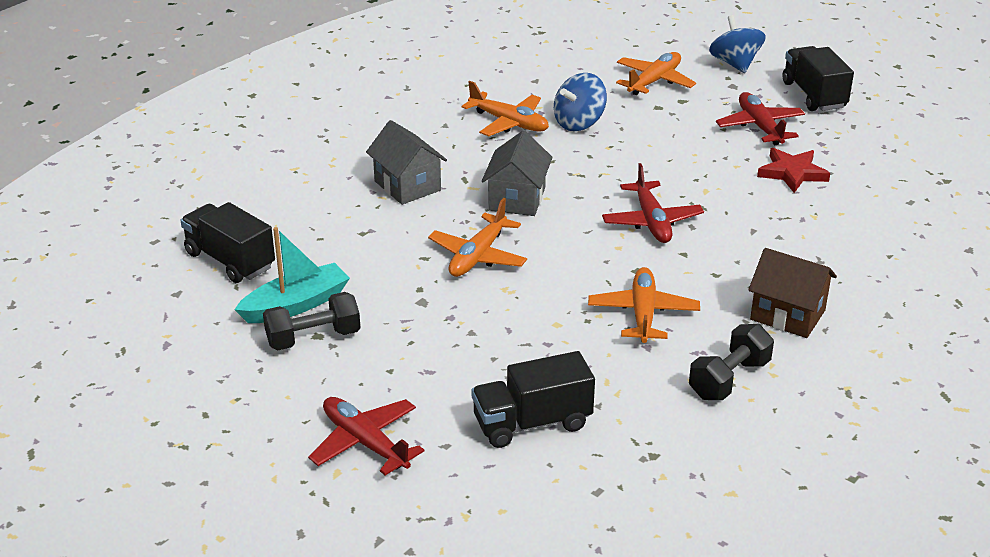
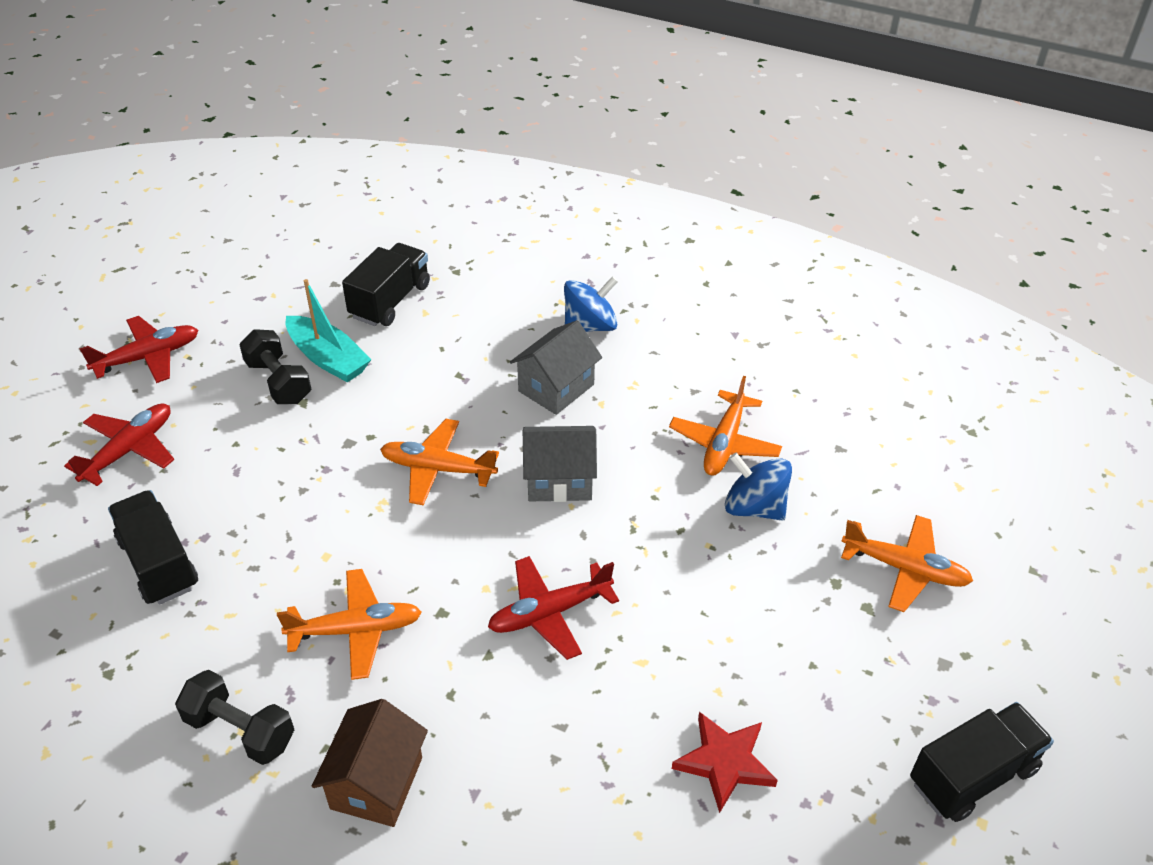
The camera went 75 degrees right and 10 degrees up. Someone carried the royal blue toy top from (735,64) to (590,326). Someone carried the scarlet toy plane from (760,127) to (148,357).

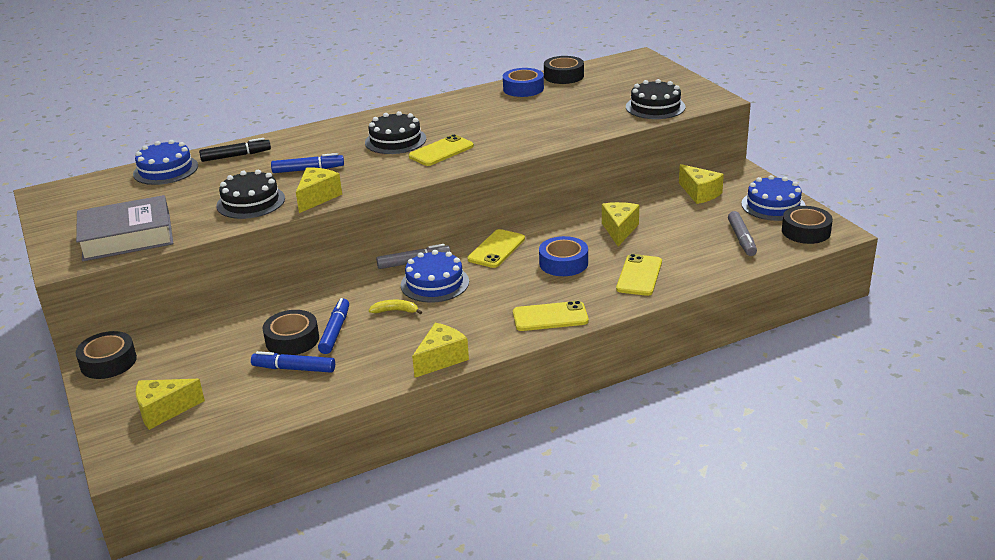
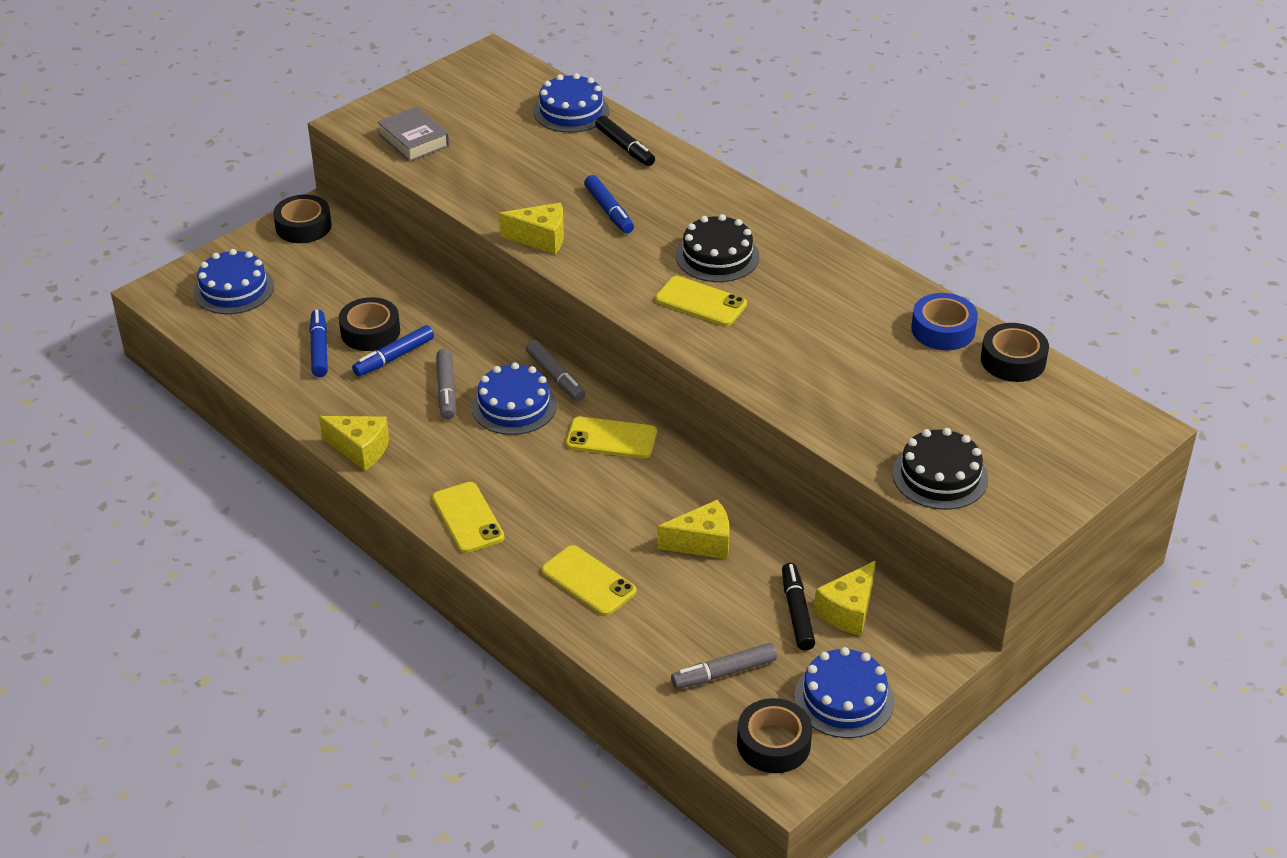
The camera went 70 degrees right and 10 degrees up. Someone scaled the ash-grey hardcover at (127,237) by 0.64. Someone swapped the yellow piece of cheese at (164,411) for the royal blue cake at (233,289). Someone took away the ebony cake at (251,202). Someone rotated the royal blue marker pen at (335,331) by 150 degrees clockwise. Someone swapped the yellow banana at (395,311) for the ash-grey marker pen at (446,390). Someone took away the royal blue tape at (563,263). Someone rotated the yellow phone at (639,275) by 45 degrees clockwise. Someone put down the ebony marker pen at (797,612).

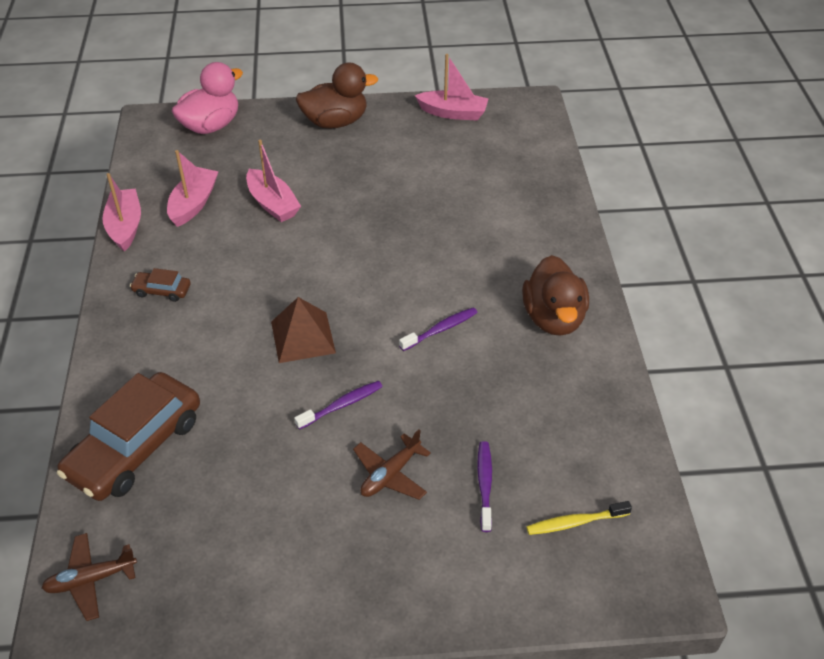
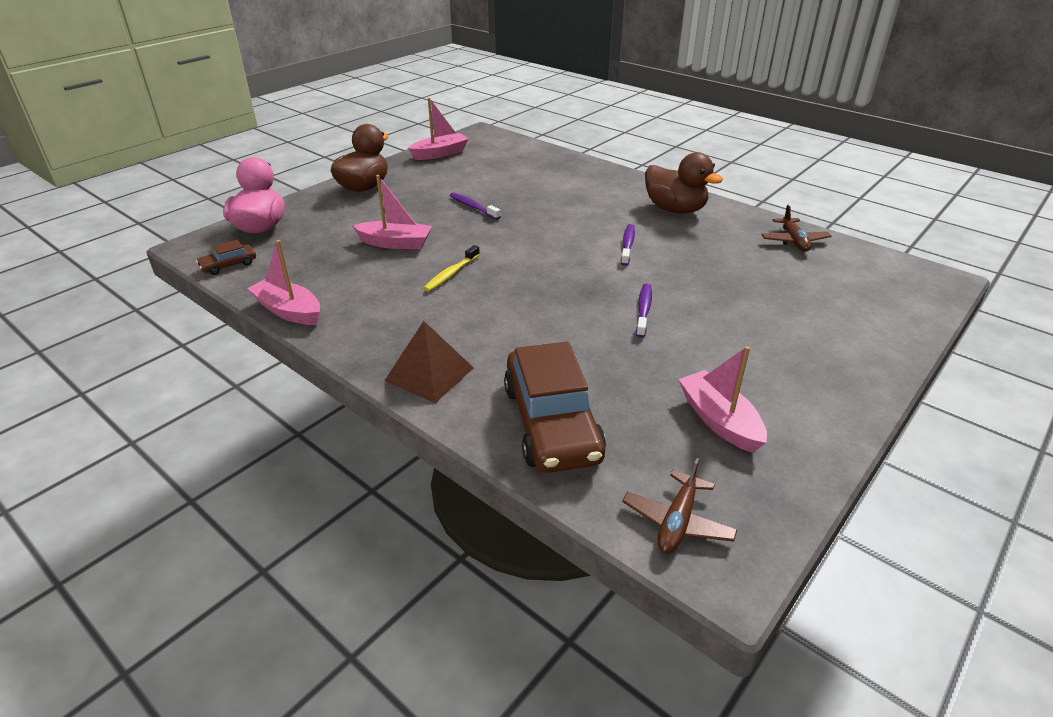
The camera went 45 degrees left and 10 degrees down. Someone carried the dark brown toy car from (162,290) to (228,265). Someone carried the rosy sailboat from (194,204) to (719,420). Someone carried the dark brown pyramid shape from (303,337) to (429,374). Someone carried the dark brown toy plane from (390,474) to (794,241). Someone carried the violet tooth brush from (484,484) to (473,207). Someone carried the yellow tooth brush from (575,522) to (451,274).

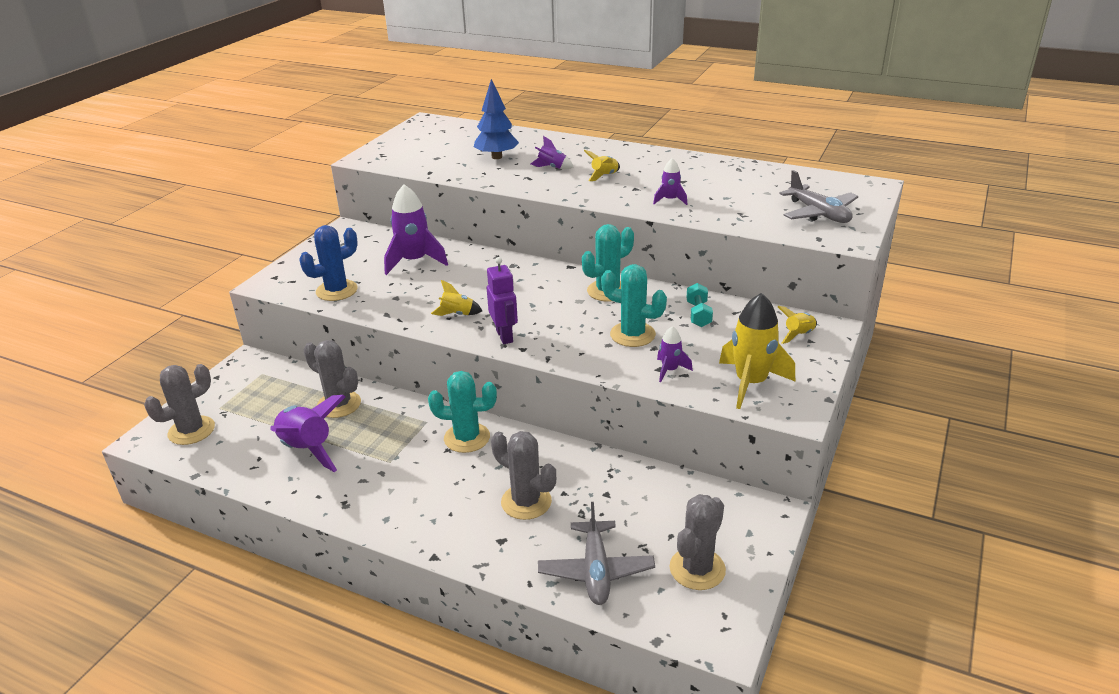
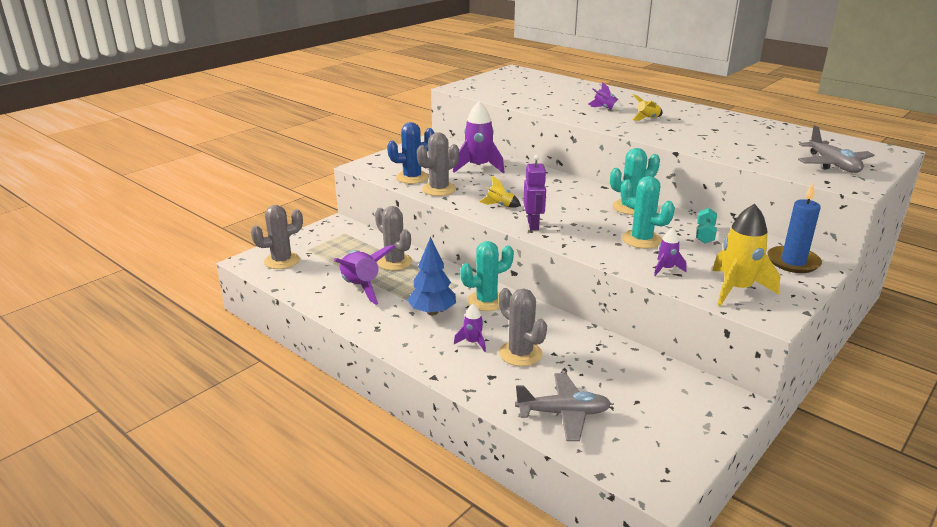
The camera went 15 degrees right and 5 degrees down. Someone rotated the aqua prickly plant at (467,438) by 45 degrees counterclockwise. Someone carried the royal blue tree from (497,157) to (432,312). Someone rotated the ash-grey toy plane at (596,570) by 105 degrees counterclockwise. Someone carried the violet spaceship from (670,200) to (473,342). Someone carried the ash-grey prickly plant from (697,569) to (439,189). Someone swapped the yellow spaceship at (798,335) for the royal blue candle at (793,262).

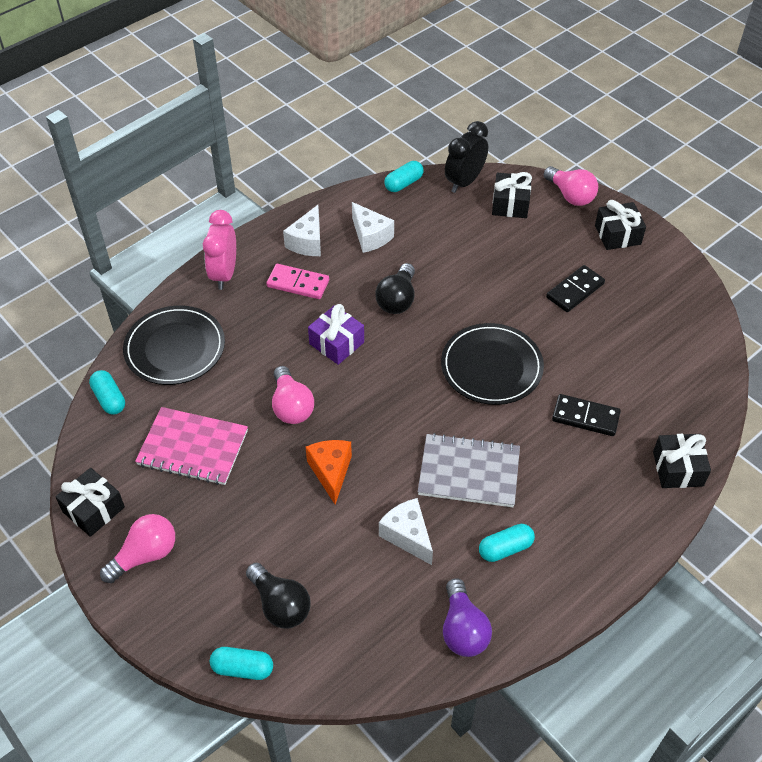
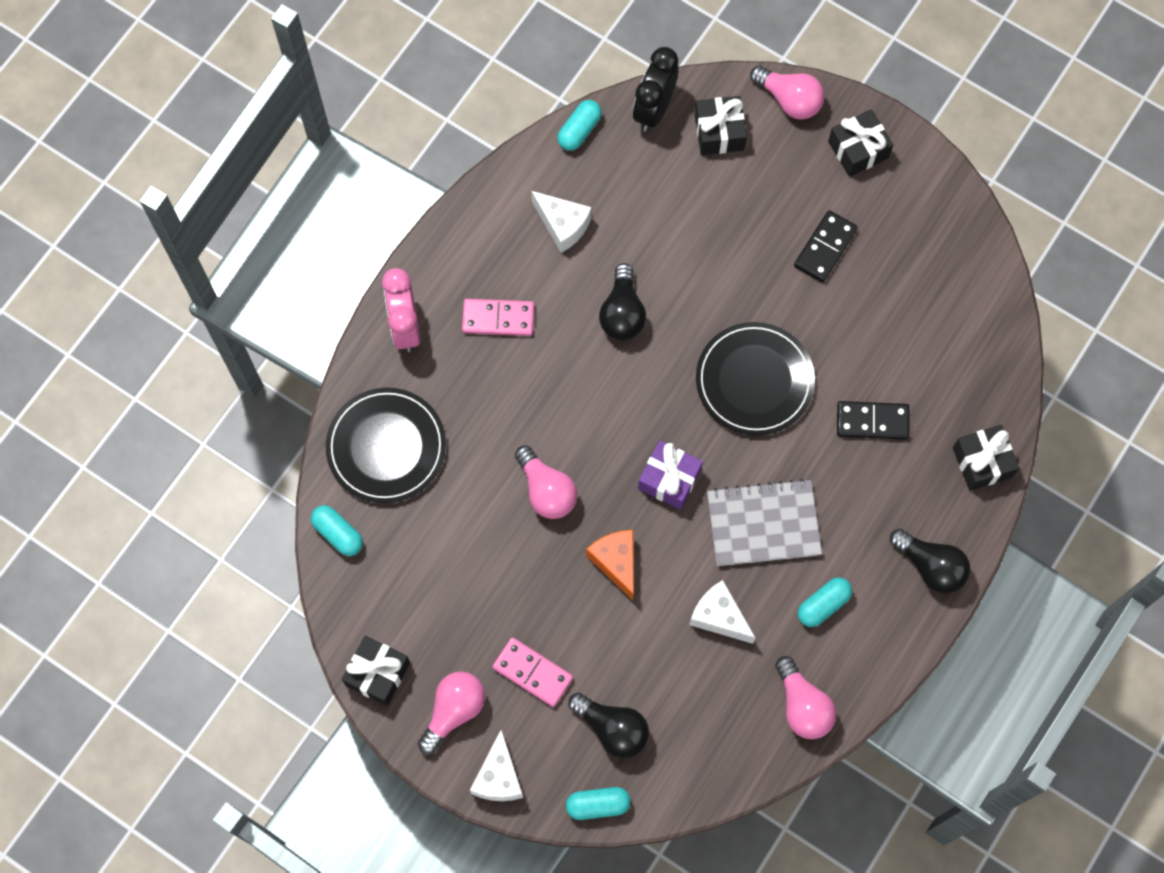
The camera went 15 degrees left and 20 degrees up. Someone took away the rosy notebook at (193,448). Someone carried the snow-white piece of cheese from (307,242) to (498,777). Someone carried the violet gift from (336,343) to (669,479). Someone repainted the violet lightbulb at (463,629), which became the rosy lightbulb at (802,705). Someone put down the rosy domino tile at (532,673). Someone put down the ebony lightbulb at (930,566).

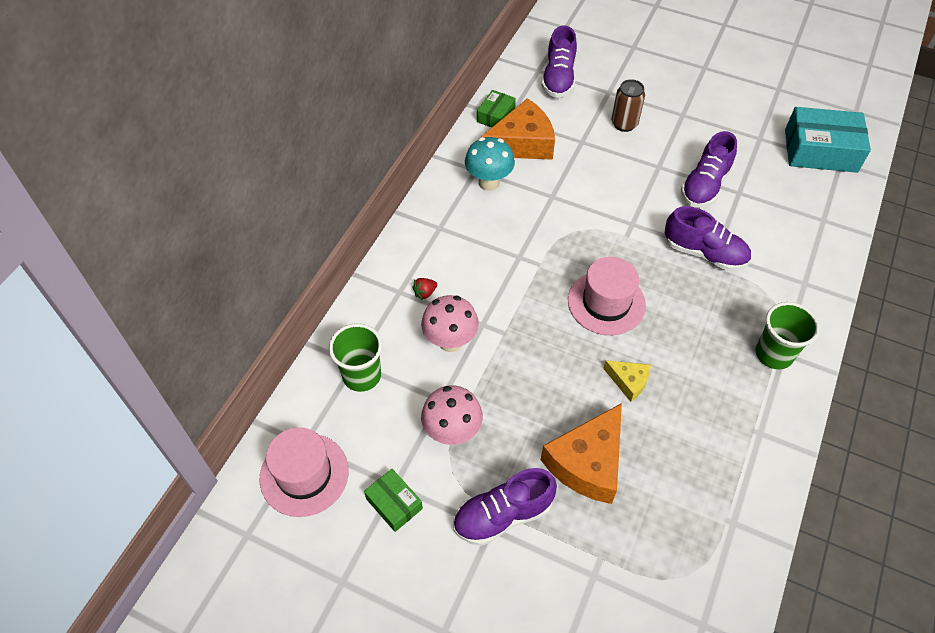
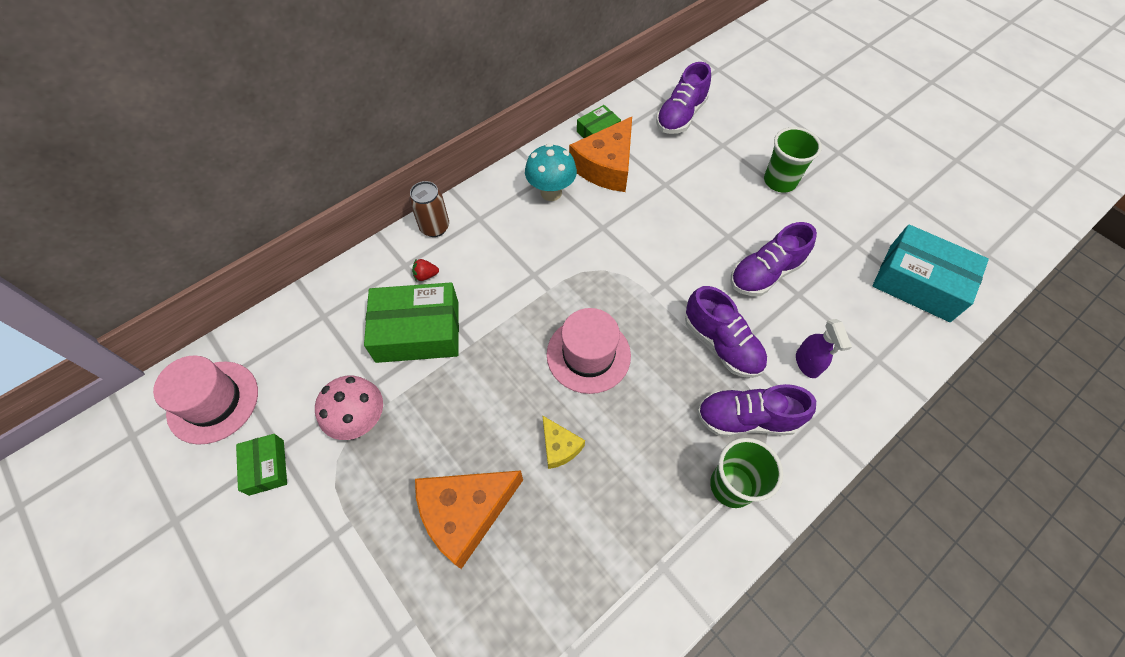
The camera went 25 degrees right and 5 degrees up. Someone carried the green cup from (362,376) to (780,181). Someone swapped the rosy mushroom at (450,341) for the green parcel at (418,331). Someone carried the violet lace-up shoe from (502,515) to (746,419). Someone rotated the bright orange piece of cheese at (522,143) by 120 degrees clockwise. Someone carried the dark brown soda can from (624,124) to (435,227). Someone put down the violet spray bottle at (807,363).

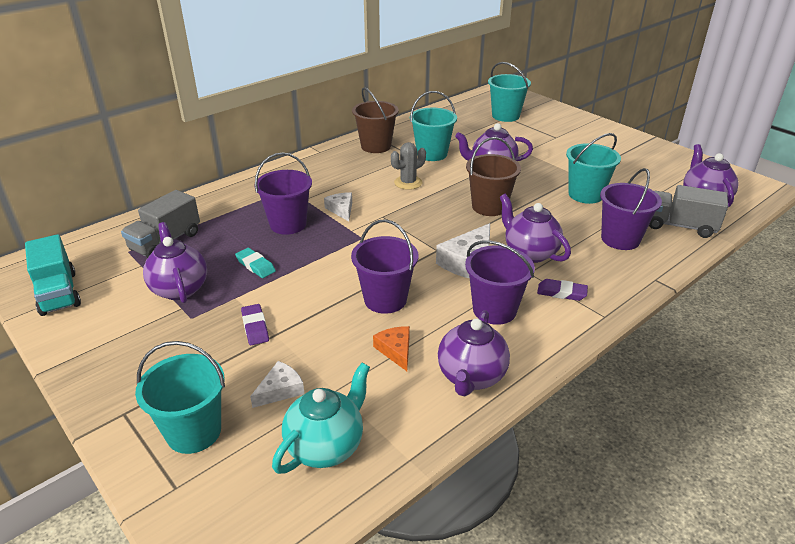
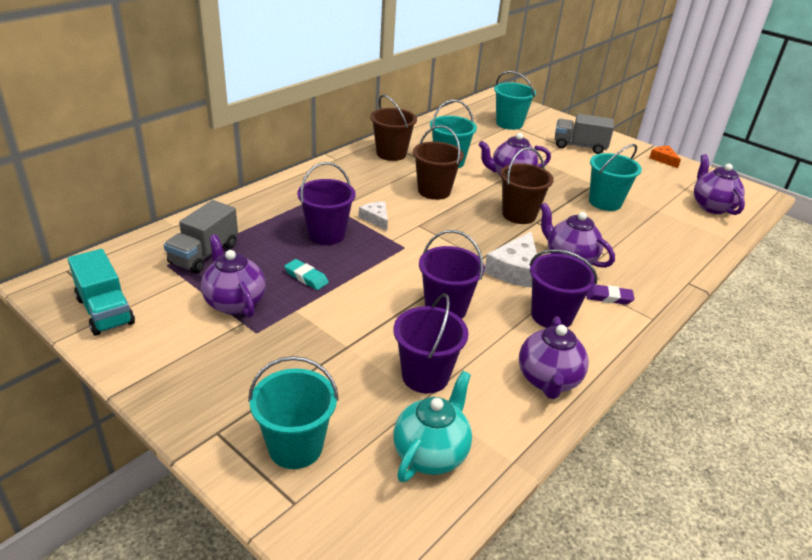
The camera went 10 degrees left and 0 degrees up. Someone took away the violet pencil eraser at (255,327). Someone took away the snow-white piece of cheese at (280,390). Someone carried the bright orange piece of cheese from (396,350) to (663,159). Someone swapped the ash-grey prickly plant at (408,183) for the dark brown pail at (434,191). Someone carried the violet pail from (620,239) to (425,376). Someone carried the ash-grey toy truck from (679,226) to (579,146).

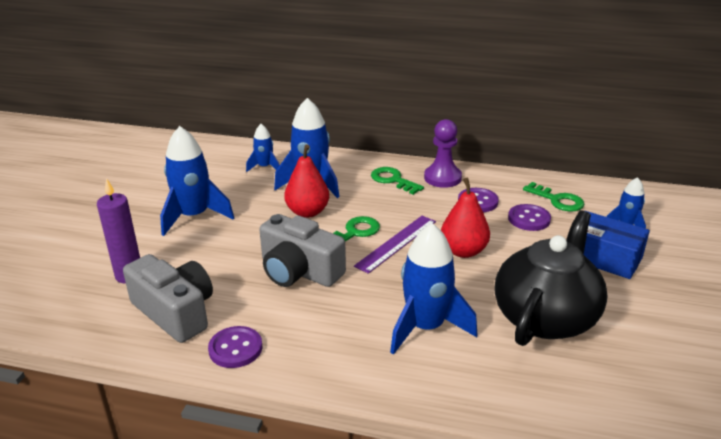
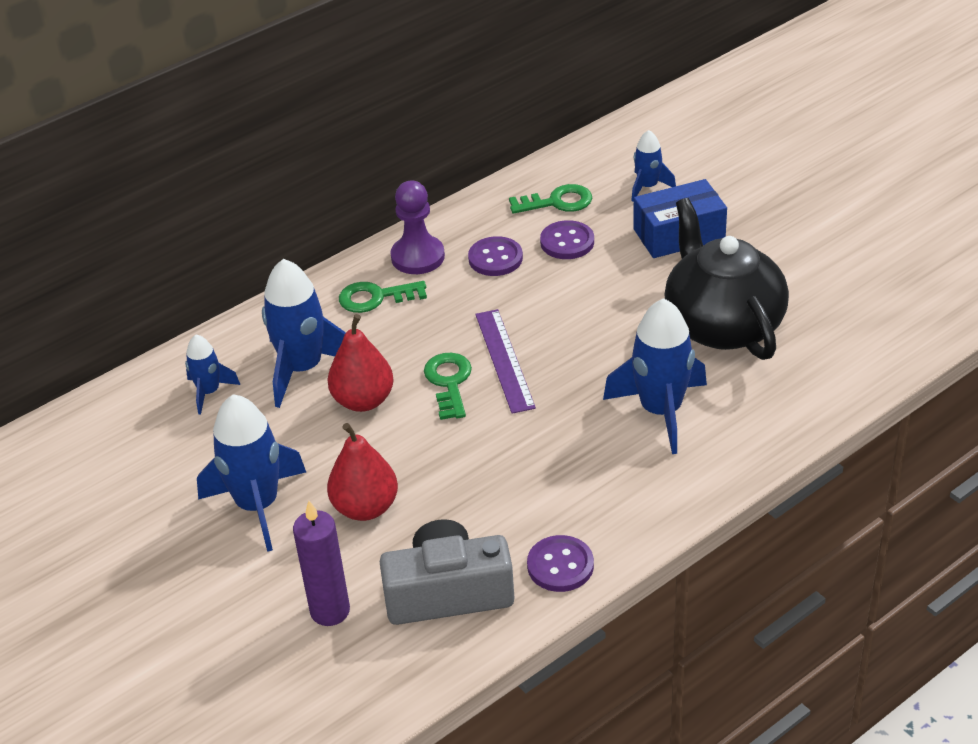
The camera went 50 degrees left and 10 degrees up. Someone took away the ash-grey camera at (299,271). Someone carried the scarlet pear from (463,251) to (365,507).

